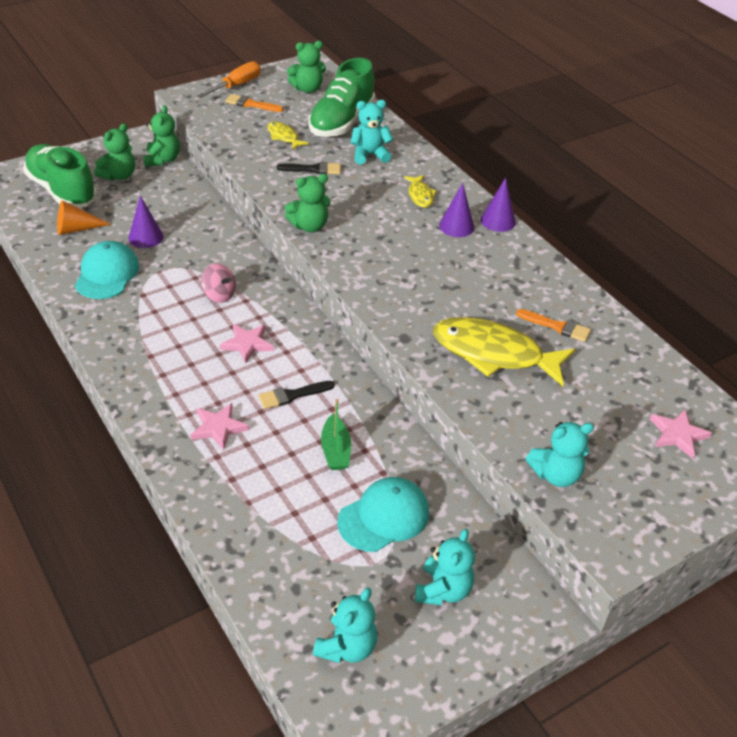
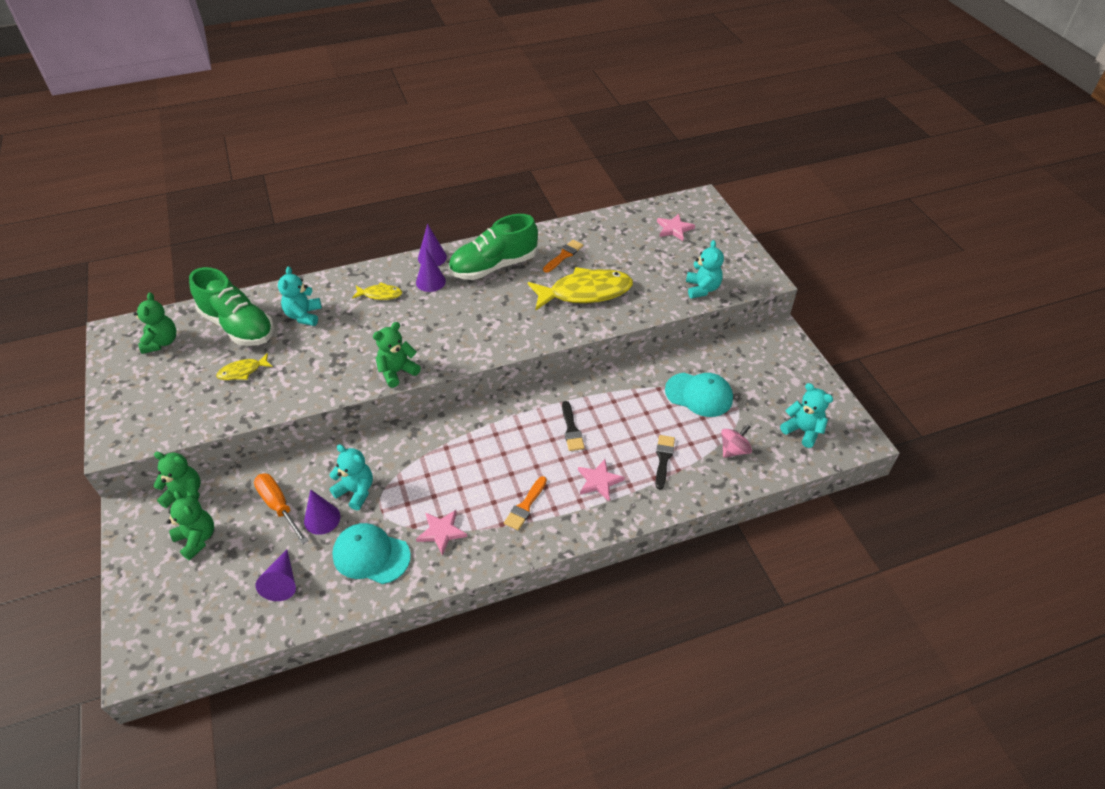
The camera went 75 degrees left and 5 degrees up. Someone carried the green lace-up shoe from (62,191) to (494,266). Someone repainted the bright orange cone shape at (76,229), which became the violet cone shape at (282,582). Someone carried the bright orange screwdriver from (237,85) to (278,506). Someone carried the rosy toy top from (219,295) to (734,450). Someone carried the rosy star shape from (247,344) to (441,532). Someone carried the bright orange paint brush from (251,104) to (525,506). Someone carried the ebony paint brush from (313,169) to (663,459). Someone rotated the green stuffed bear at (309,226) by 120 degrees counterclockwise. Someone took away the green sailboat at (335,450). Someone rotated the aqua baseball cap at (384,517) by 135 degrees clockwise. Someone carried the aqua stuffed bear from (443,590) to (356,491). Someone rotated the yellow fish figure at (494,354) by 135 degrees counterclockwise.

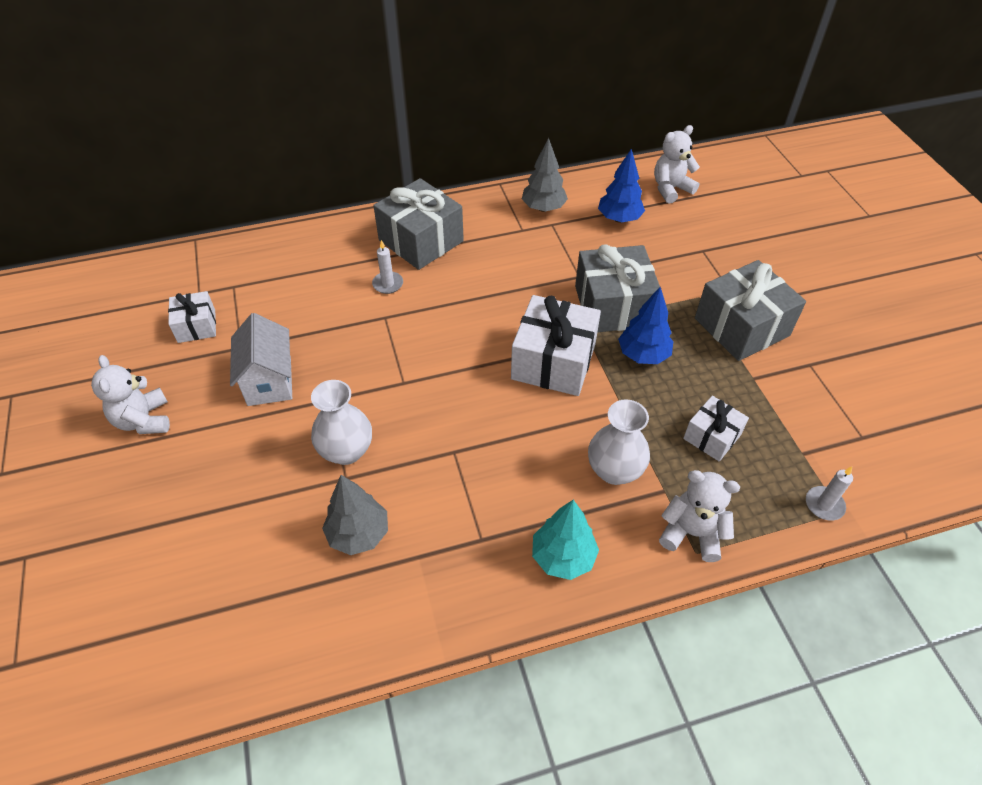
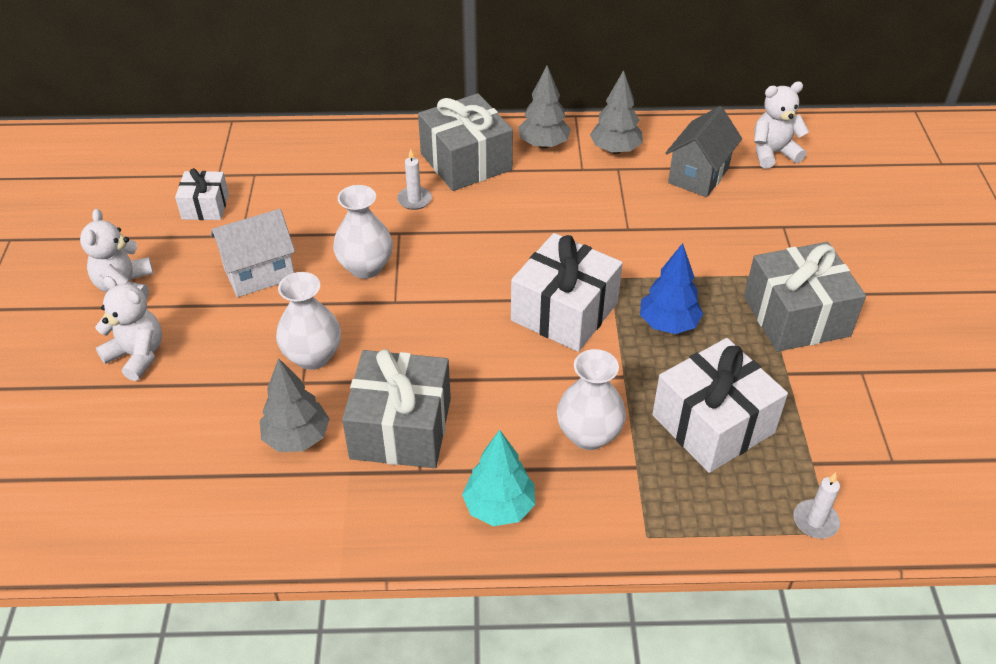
The camera went 15 degrees right and 5 degrees down. Someone rotated the snow-white house at (269,381) by 60 degrees clockwise. Someone carried the ash-grey gift from (613,306) to (401,428). Someone swapped the royal blue tree at (619,219) for the ash-grey house at (698,175). Someone carried the snow-white stuffed bear from (692,533) to (137,355). Someone scaled the snow-white gift at (712,437) by 1.80. Someone put down the snow-white vase at (365,267). Someone put down the ash-grey tree at (543,144).

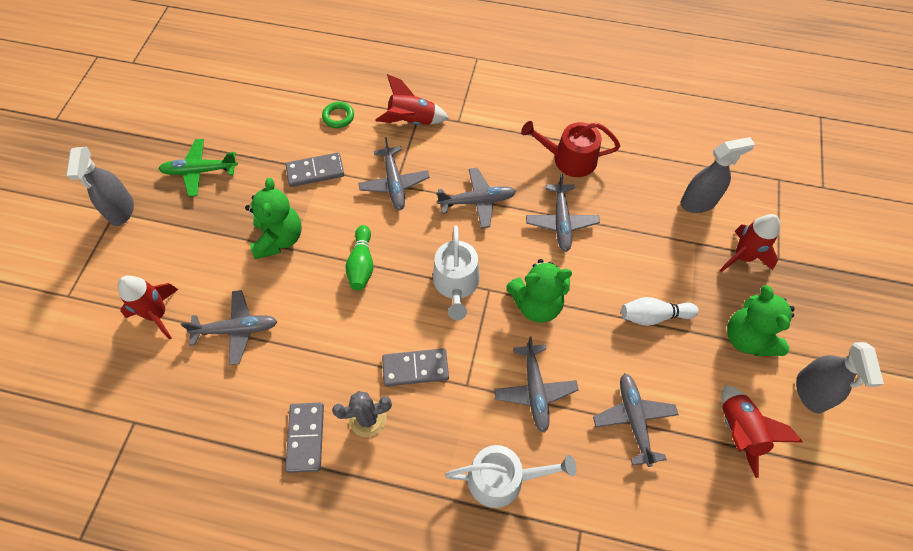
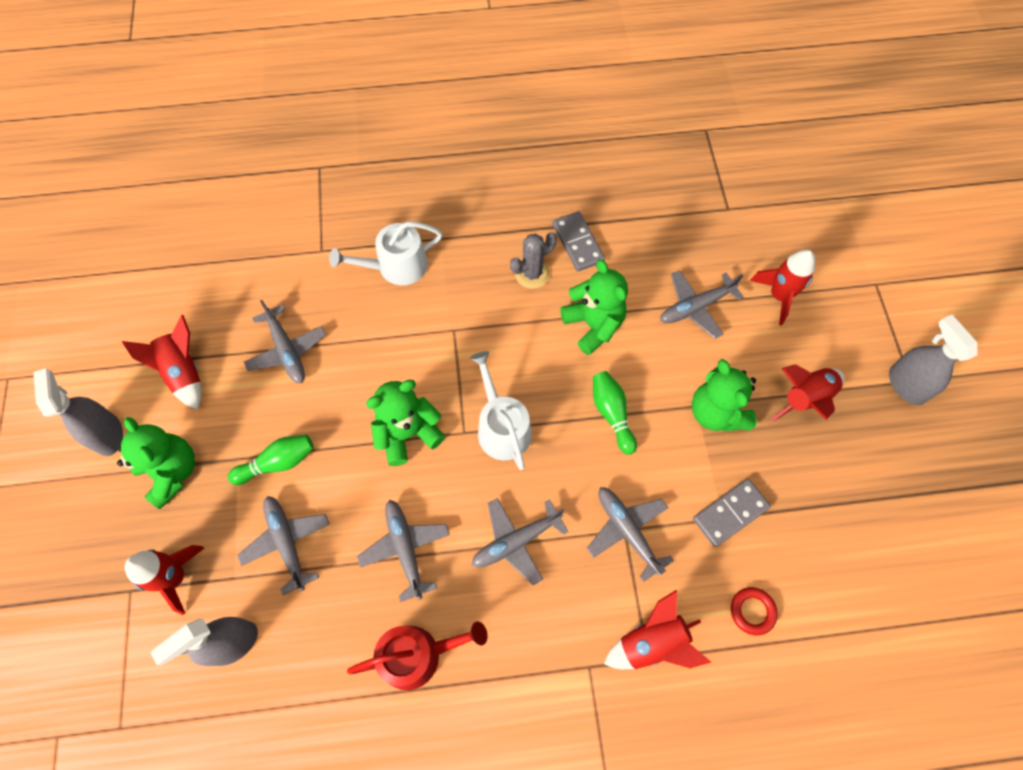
The camera went 160 degrees right and 5 degrees up. Someone took away the green toy plane at (200,171). Someone repainted the green torus at (338,117), which became the scarlet torus at (752,611). Someone took away the ash-grey domino tile at (415,368). Someone carried the ash-grey toy plane from (535,390) to (287,543). Someone repainted the snow-white bowling pin at (653,316), which became the green bowling pin at (278,463). Someone put down the green stuffed bear at (593,325). Someone put down the scarlet spaceship at (804,399).

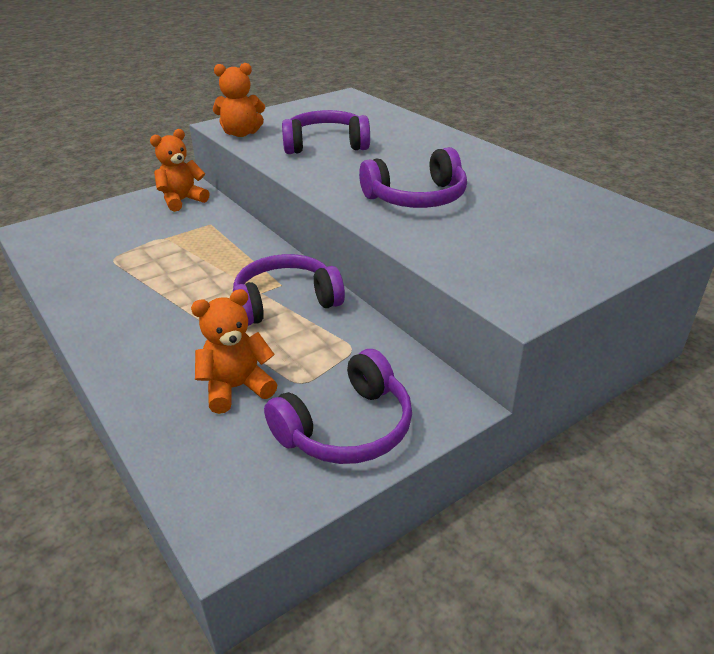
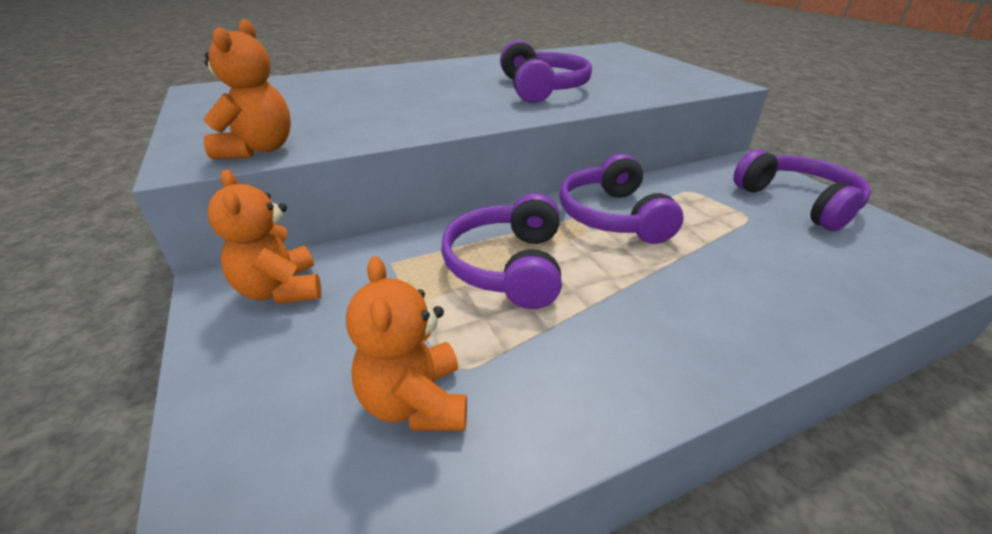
The camera went 80 degrees left and 0 degrees up. Someone carried the bright orange stuffed bear from (237,388) to (415,402). Someone carried the violet headset from (325,145) to (507,266).

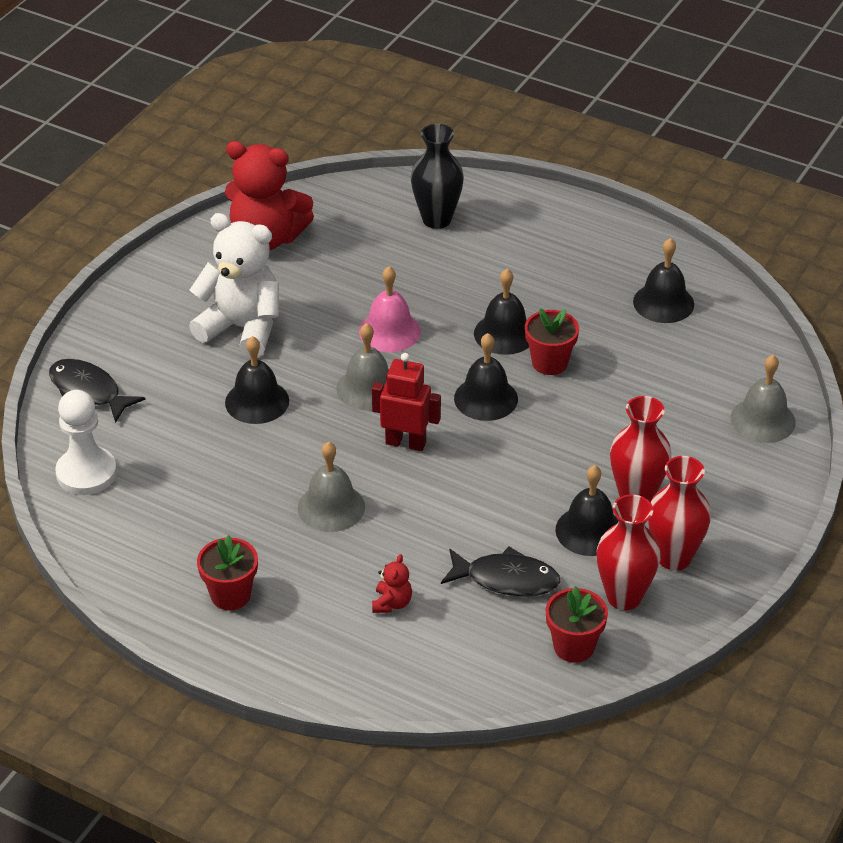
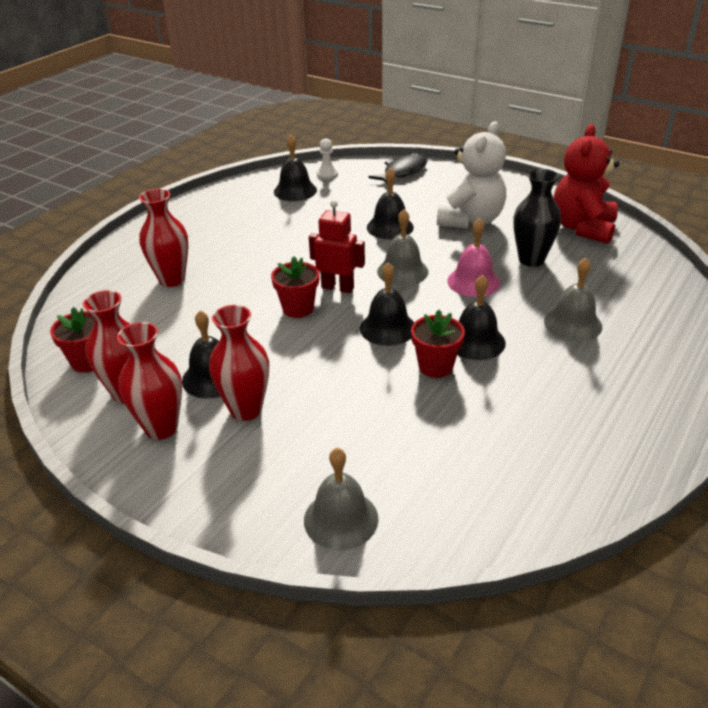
The camera went 95 degrees right and 5 degrees down. Someone scaled the snow-white game pawn at (86,473) by 0.56. Someone carried the scarlet flower pot from (230,595) to (298,308). Someone carried the ash-grey bell from (331,507) to (573,323). Someone rotated the scarlet robot at (405,443) by 90 degrees counterclockwise. Someone swapped the scarlet stuffed bear at (392,603) for the scarlet vase at (172,279). Someone carried the ebony vase from (436,219) to (531,259). Someone took away the ebony fish figure at (506,579). Someone carried the ebony bell from (663,303) to (295,191).

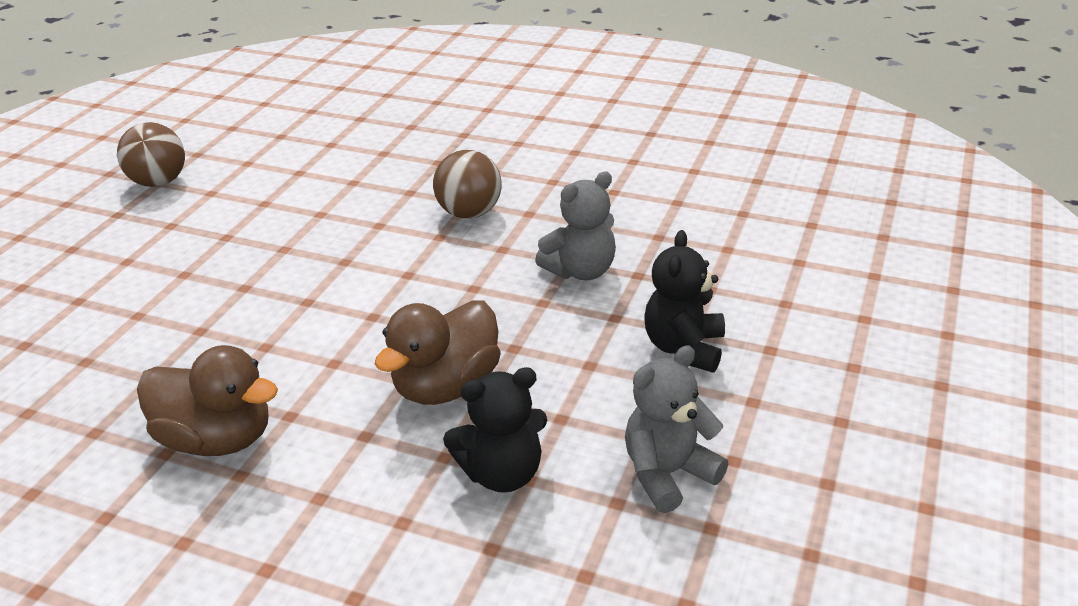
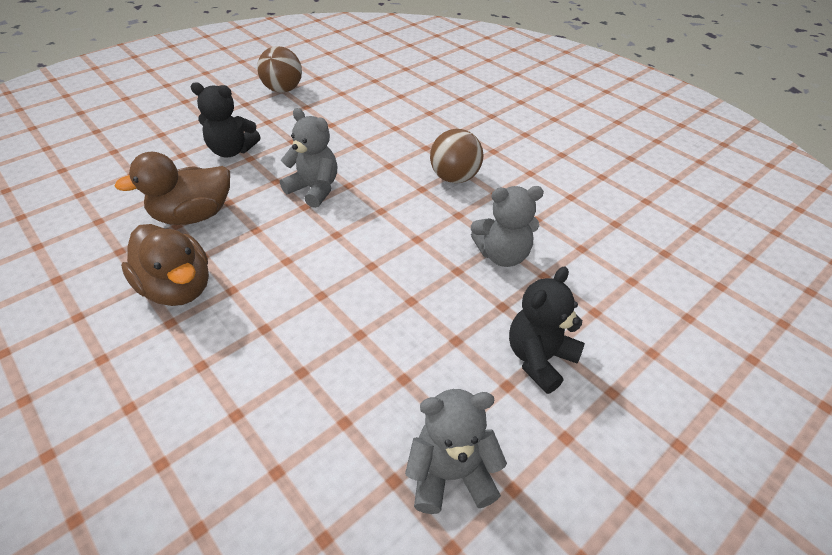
The camera went 25 degrees right and 10 degrees up. Someone carried the dark brown duck from (446,386) to (193,216). Someone carried the ebony stuffed bear from (502,473) to (232,151). Someone put down the ash-grey stuffed bear at (314,189).

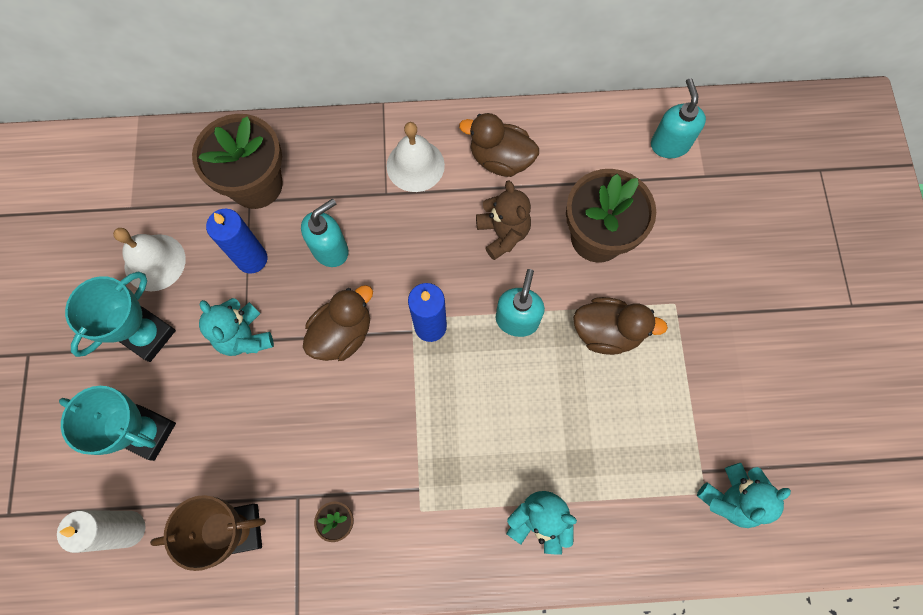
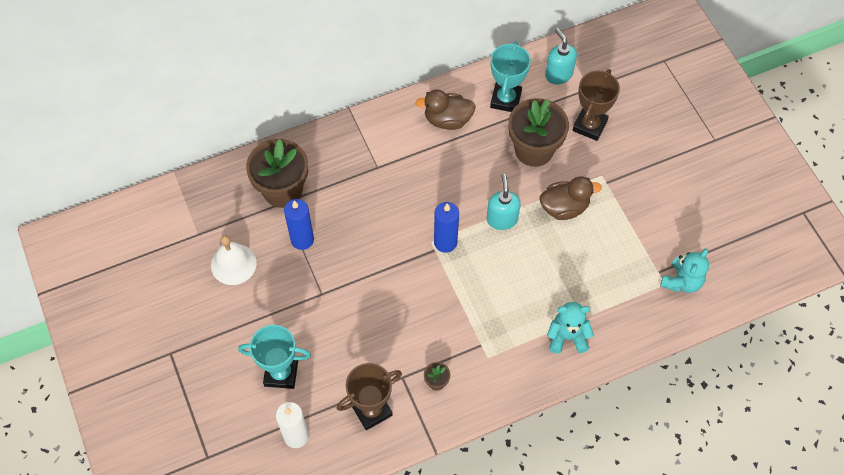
The camera went 20 degrees left and 10 degrees down. Someone carried the aqua prize cup from (148,335) to (505,99). Someone took away the aqua stuffed bear at (245,336). Someone took away the aqua soap dispenser at (330,249). Someone took away the dark brown duck at (342,334). Someone took away the snow-white bell at (415,165). Someone took away the dark brown stuffed bear at (503,233). Someone put down the dark brown prize cup at (589,125).

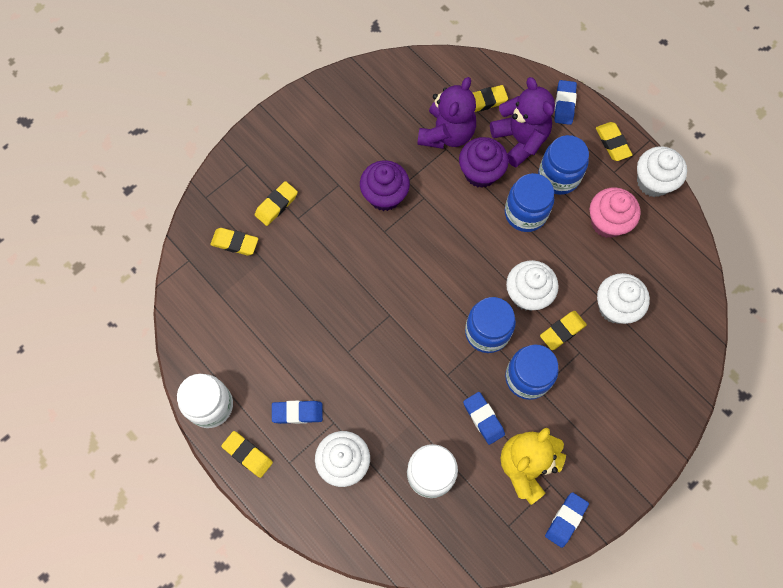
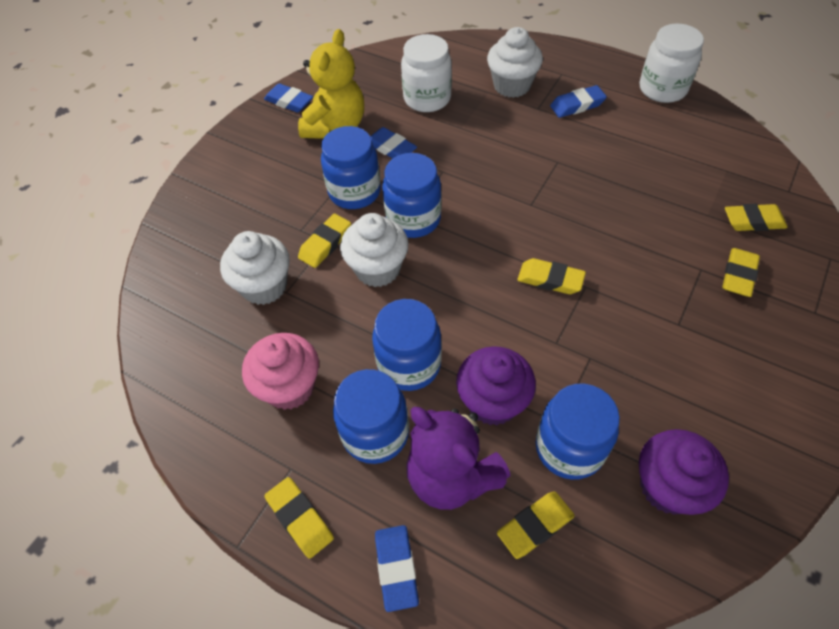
The camera went 165 degrees right and 15 degrees down. Someone carried the yellow pencil eraser from (247,454) to (550,279). Someone carried the violet muffin from (384,196) to (668,486). Someone swapped the violet stuffed bear at (446,133) for the royal blue jam jar at (569,448). Someone rotated the royal blue pencil eraser at (565,520) by 75 degrees counterclockwise. Someone took away the snow-white muffin at (653,182).

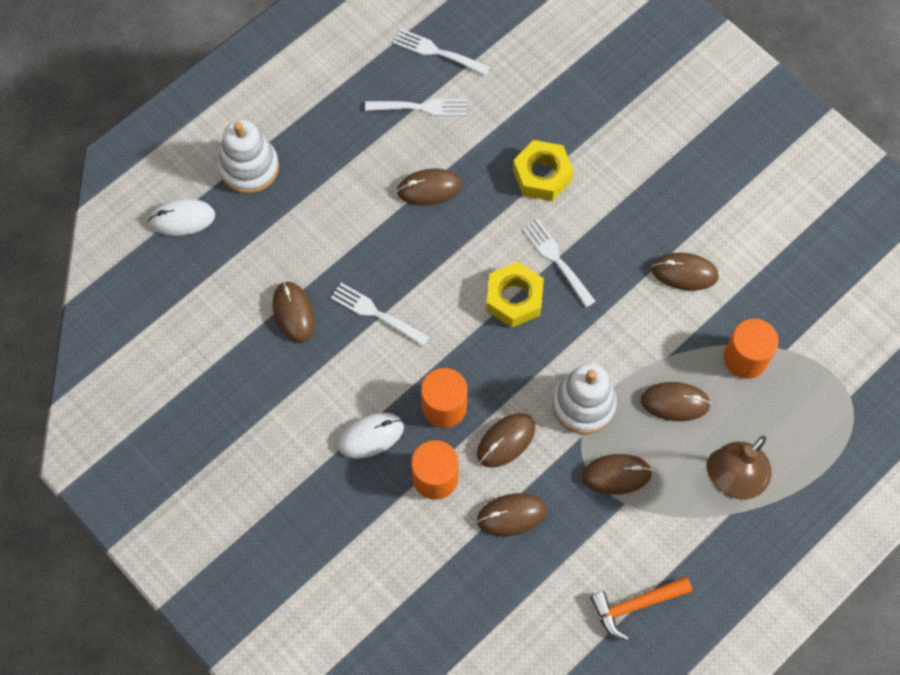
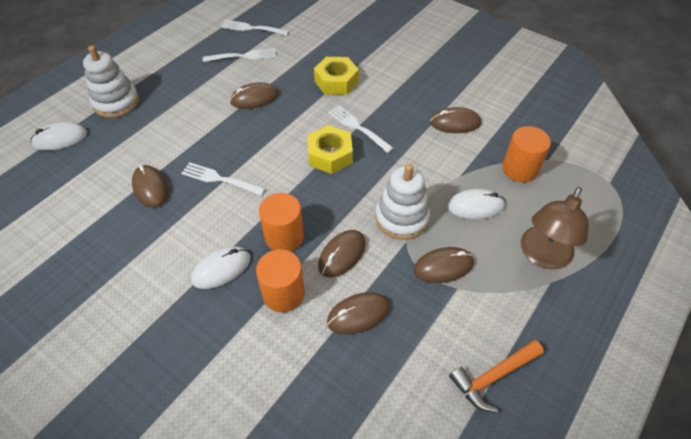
The camera went 10 degrees left and 15 degrees down. Someone repainted the dark brown computer mouse at (675,402), which became the snow-white computer mouse at (475,206).

